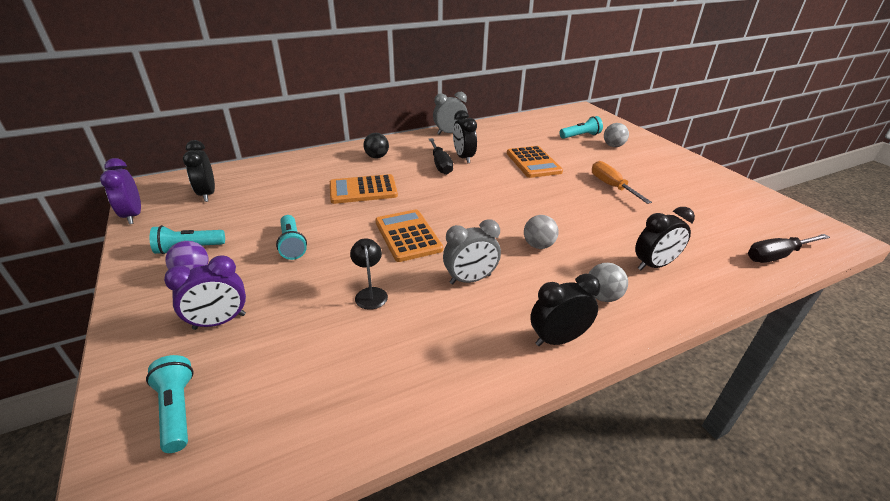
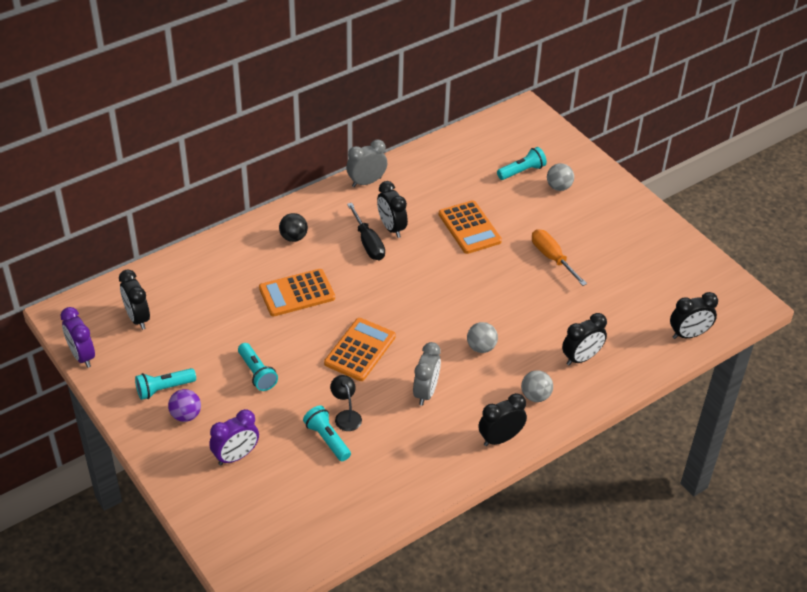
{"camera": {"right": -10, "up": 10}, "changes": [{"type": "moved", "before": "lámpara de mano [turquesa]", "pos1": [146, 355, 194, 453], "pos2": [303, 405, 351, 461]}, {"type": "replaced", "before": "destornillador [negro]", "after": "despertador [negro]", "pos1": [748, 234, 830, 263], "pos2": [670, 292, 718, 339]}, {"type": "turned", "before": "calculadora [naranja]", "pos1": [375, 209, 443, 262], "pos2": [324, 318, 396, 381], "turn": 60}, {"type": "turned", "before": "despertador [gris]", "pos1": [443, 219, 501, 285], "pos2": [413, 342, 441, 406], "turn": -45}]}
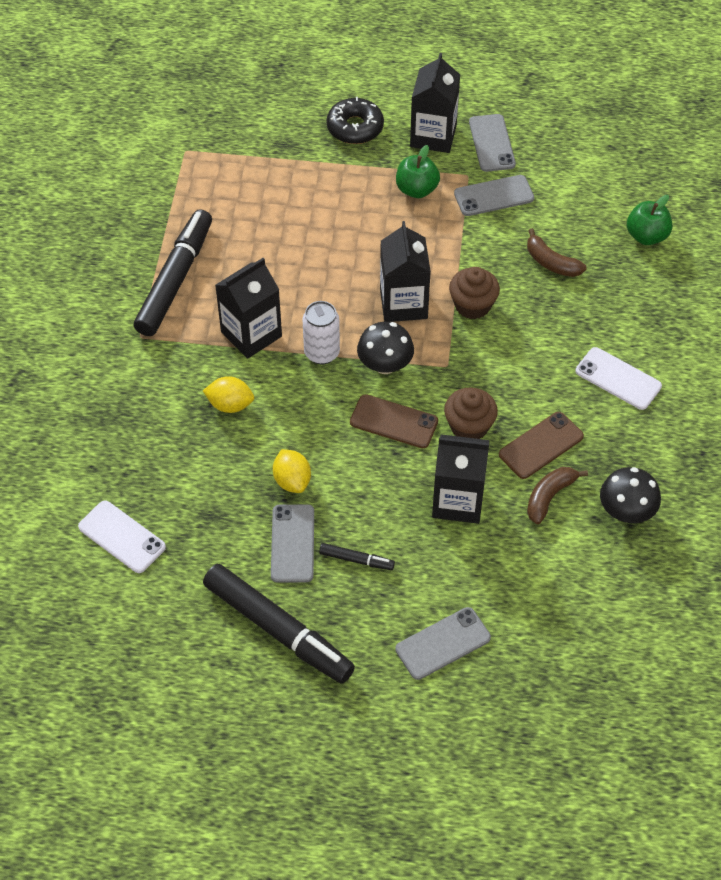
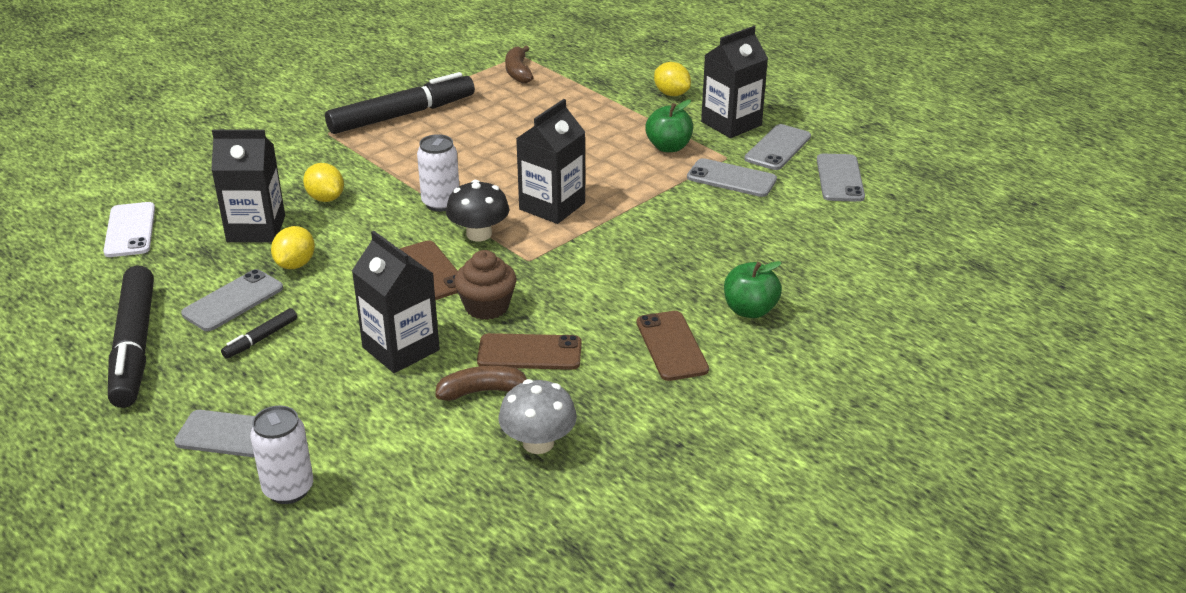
{"camera": {"right": 40, "up": -20}, "changes": [{"type": "removed", "before": "magdalena [marrón]", "pos1": [449, 267, 500, 319]}, {"type": "added", "after": "lata [blanco]", "pos2": [250, 406, 313, 504]}, {"type": "added", "after": "móvil [gris]", "pos2": [817, 154, 865, 202]}, {"type": "moved", "before": "cartón de leche [negro]", "pos1": [215, 258, 282, 359], "pos2": [211, 129, 285, 243]}, {"type": "moved", "before": "plátano [marrón]", "pos1": [527, 228, 587, 277], "pos2": [505, 46, 534, 83]}, {"type": "moved", "before": "manzana [verde]", "pos1": [627, 195, 672, 245], "pos2": [724, 261, 782, 318]}, {"type": "replaced", "before": "rosquilla [negro]", "after": "limón [amarillo]", "pos1": [327, 97, 384, 144], "pos2": [654, 62, 691, 96]}, {"type": "recoloured", "before": "móvil [blanco]", "after": "móvil [marrón]", "pos1": [575, 347, 662, 410], "pos2": [637, 311, 709, 381]}, {"type": "recoloured", "before": "seta [negro]", "after": "seta [gris]", "pos1": [600, 467, 661, 523], "pos2": [499, 379, 577, 454]}, {"type": "turned", "before": "rotulador [negro]", "pos1": [319, 543, 395, 570], "pos2": [221, 308, 297, 359], "turn": 75}]}
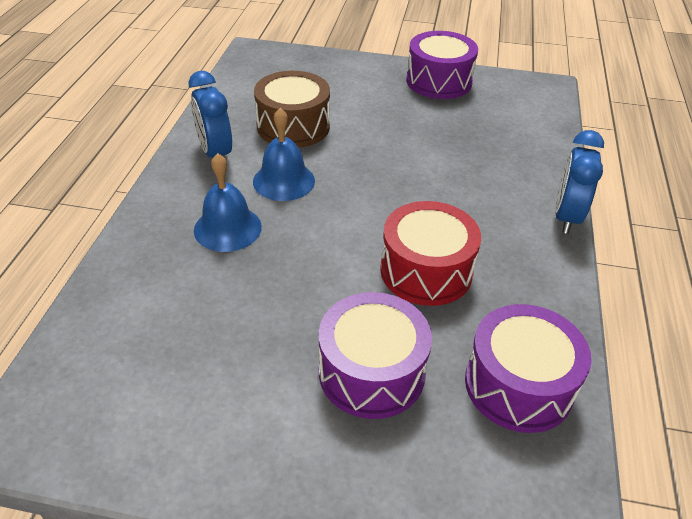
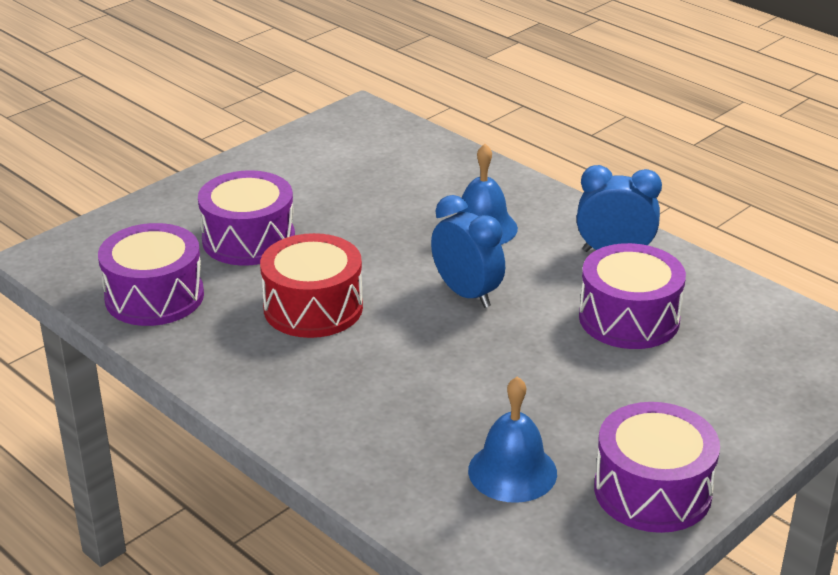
{"camera": {"right": 125, "up": -10}, "changes": [{"type": "moved", "before": "campana [azul]", "pos1": [253, 108, 315, 201], "pos2": [468, 376, 557, 503]}, {"type": "moved", "before": "despertador [azul]", "pos1": [555, 130, 604, 234], "pos2": [431, 195, 505, 308]}, {"type": "recoloured", "before": "tambor [marrón]", "after": "tambor [morado]", "pos1": [254, 71, 330, 148], "pos2": [579, 243, 686, 349]}]}
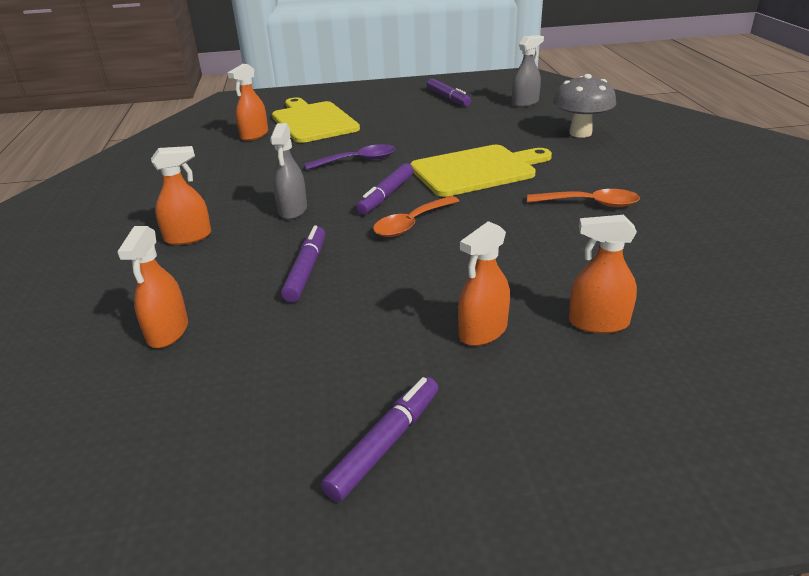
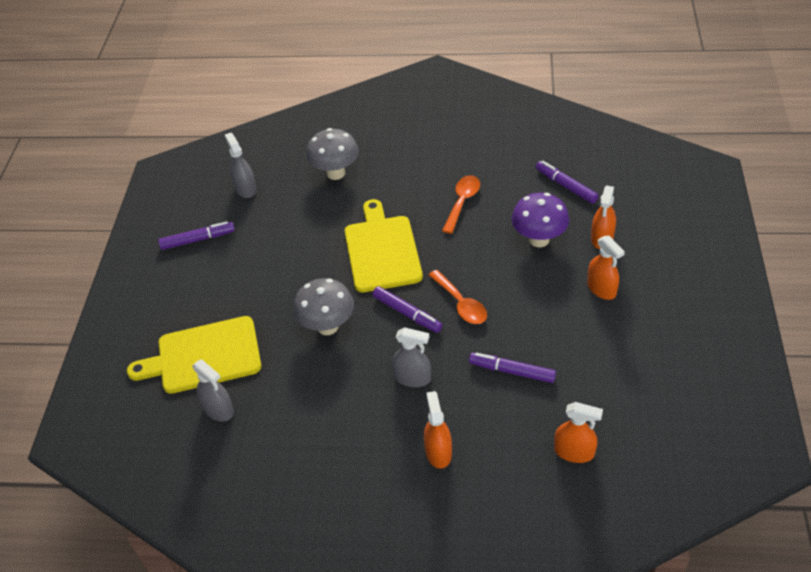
{"camera": {"right": -75, "up": 15}, "changes": [{"type": "added", "after": "seta [morado]", "pos2": [512, 193, 569, 247]}, {"type": "moved", "before": "rotulador [morado]", "pos1": [321, 377, 438, 502], "pos2": [536, 161, 599, 204]}, {"type": "replaced", "before": "cuchara [morado]", "after": "seta [gris]", "pos1": [304, 144, 395, 170], "pos2": [293, 278, 354, 335]}, {"type": "recoloured", "before": "pulverizador [naranja]", "after": "pulverizador [gris]", "pos1": [228, 64, 268, 141], "pos2": [192, 359, 234, 422]}]}
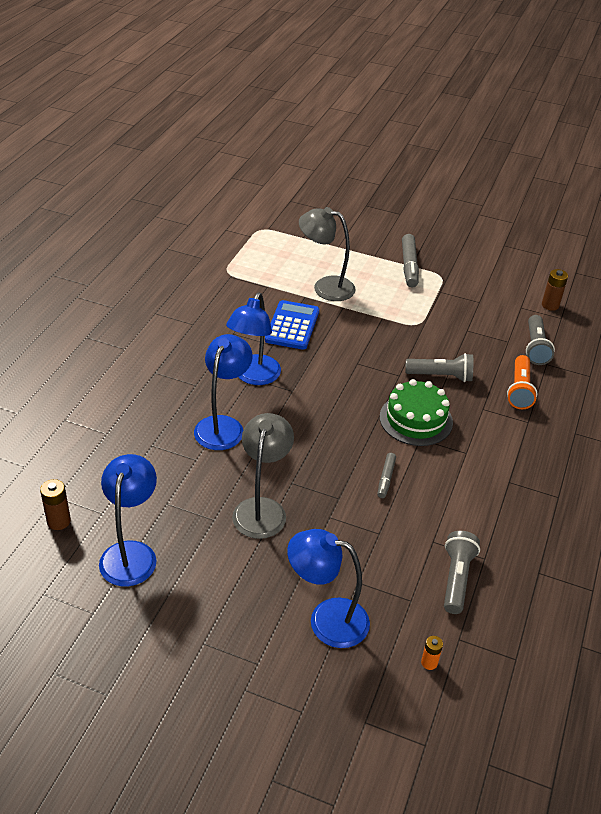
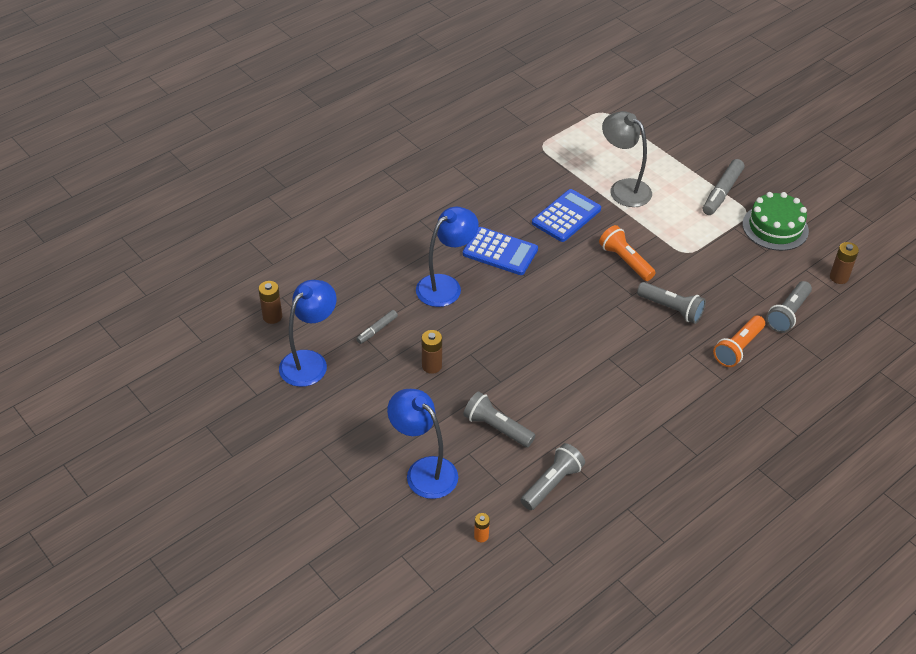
{"camera": {"right": 30, "up": 5}, "changes": [{"type": "added", "after": "lámpara de mano [gris]", "pos2": [463, 391, 535, 447]}, {"type": "added", "after": "lámpara de mano [naranja]", "pos2": [599, 225, 656, 281]}, {"type": "moved", "before": "rotulador [gris]", "pos1": [377, 453, 396, 498], "pos2": [356, 310, 398, 344]}, {"type": "moved", "before": "tarta [verde]", "pos1": [380, 379, 453, 446], "pos2": [743, 192, 809, 251]}, {"type": "replaced", "before": "lámpara [azul]", "after": "calculadora [azul]", "pos1": [226, 293, 281, 385], "pos2": [463, 227, 538, 275]}, {"type": "replaced", "before": "lámpara [gris]", "after": "pila [marrón]", "pos1": [232, 413, 294, 539], "pos2": [422, 330, 442, 374]}]}
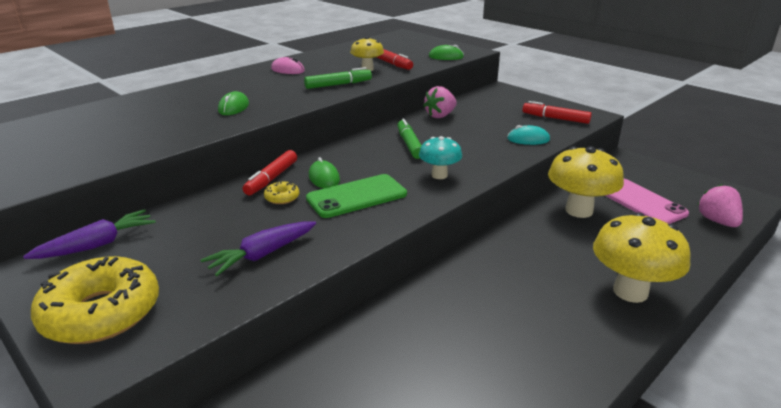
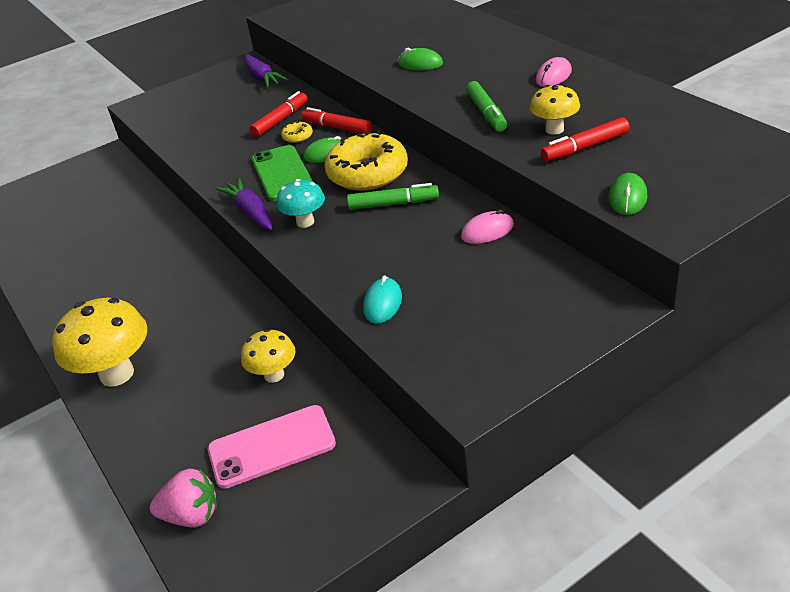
{"camera": {"right": 105, "up": 10}, "changes": [{"type": "moved", "before": "rosquilla [amarillo]", "pos1": [31, 256, 159, 344], "pos2": [324, 131, 408, 191]}, {"type": "moved", "before": "zanahoria [morado]", "pos1": [200, 221, 316, 276], "pos2": [215, 178, 272, 230]}, {"type": "moved", "before": "rotulador [rojo]", "pos1": [523, 101, 592, 124], "pos2": [249, 91, 308, 137]}, {"type": "replaced", "before": "fresa [rosa]", "after": "ratón [rosa]", "pos1": [423, 86, 457, 118], "pos2": [461, 209, 514, 244]}, {"type": "resized", "before": "seta [amarillo]", "pos1": [548, 146, 624, 218], "pos2": [241, 329, 296, 383], "scale": 0.58}]}
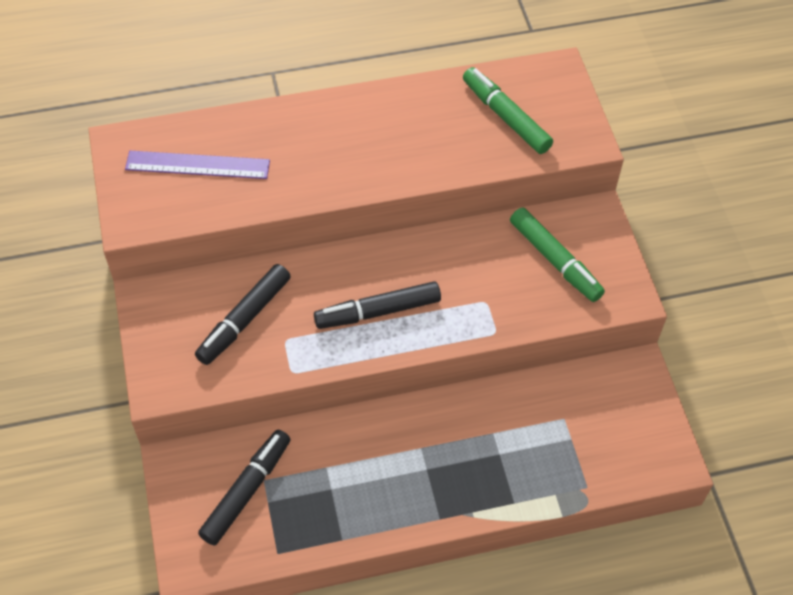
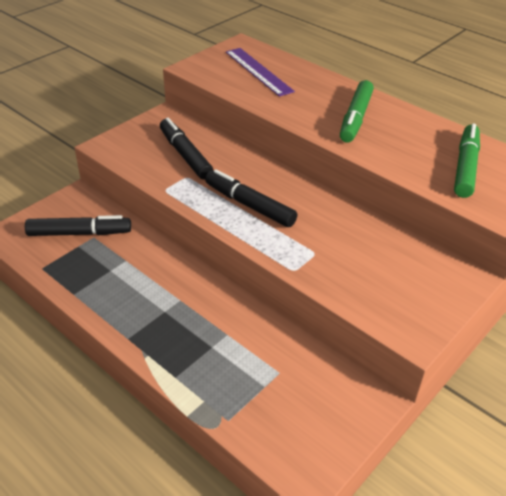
{"camera": {"right": 55, "up": -15}, "changes": [{"type": "moved", "before": "rotulador [verde]", "pos1": [510, 208, 605, 302], "pos2": [340, 80, 374, 142]}, {"type": "turned", "before": "rotulador [negro]", "pos1": [195, 264, 291, 365], "pos2": [160, 118, 214, 179], "turn": 60}]}
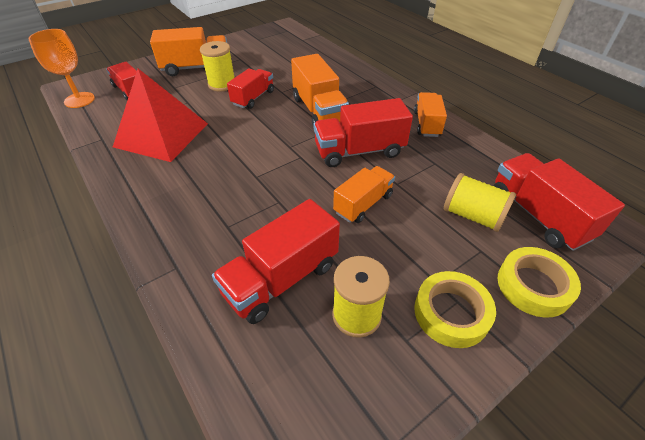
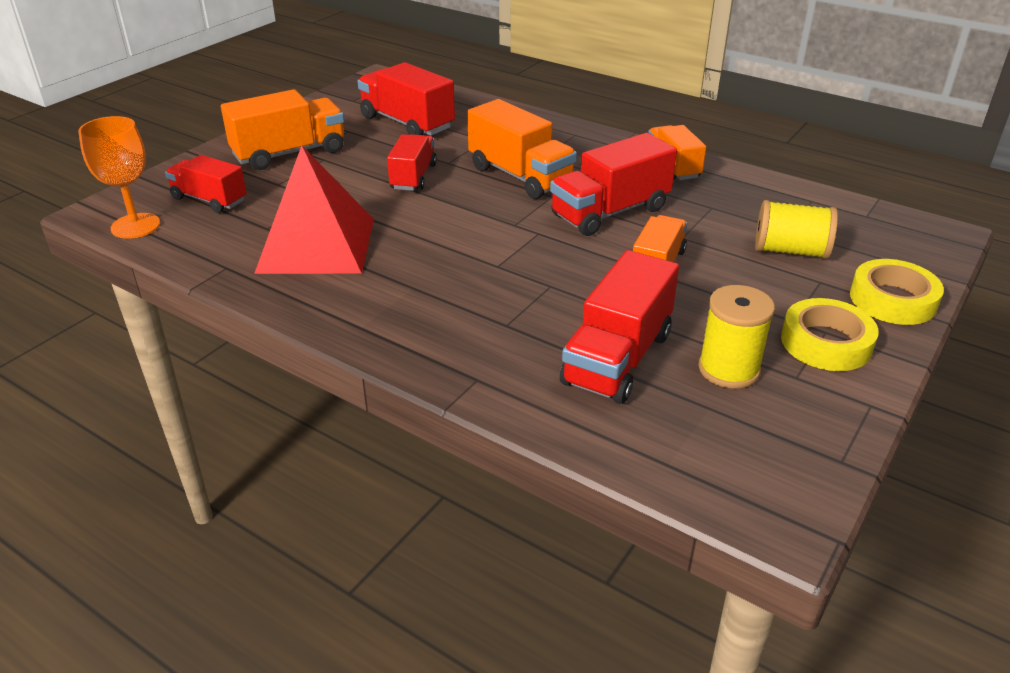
{"camera": {"right": -20, "up": -10}, "changes": [{"type": "removed", "before": "carrete [amarillo]", "pos1": [200, 41, 234, 91]}, {"type": "moved", "before": "camión [rojo]", "pos1": [493, 153, 625, 251], "pos2": [357, 62, 455, 136]}]}
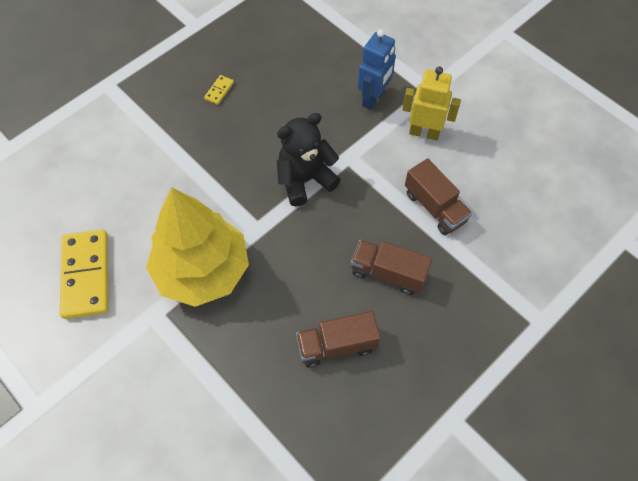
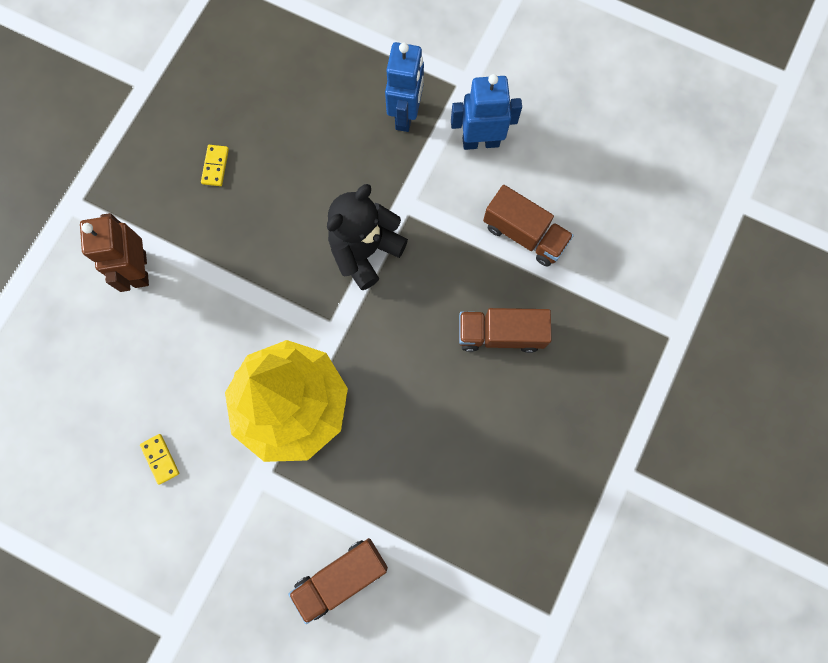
{"camera": {"right": -20, "up": 15}, "changes": [{"type": "added", "after": "robot [marrón]", "pos2": [80, 213, 149, 292]}, {"type": "moved", "before": "camión [marrón]", "pos1": [296, 311, 381, 368], "pos2": [288, 538, 388, 624]}, {"type": "recoloured", "before": "robot [amarillo]", "after": "robot [azul]", "pos1": [402, 67, 461, 140], "pos2": [451, 74, 522, 150]}, {"type": "resized", "before": "ficha de dominó [amarillo]", "pos1": [60, 229, 109, 319], "pos2": [140, 434, 179, 485], "scale": 0.42}]}
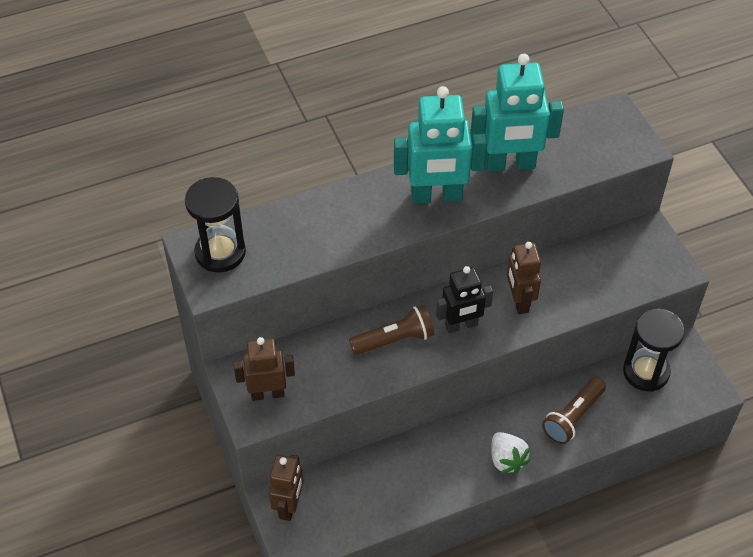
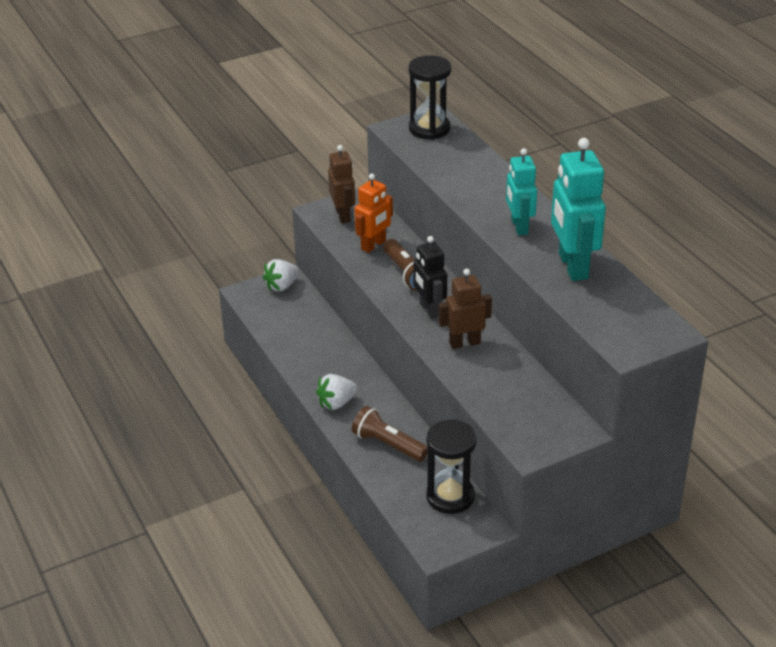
{"camera": {"right": 85, "up": -15}, "changes": [{"type": "added", "after": "robot [naranja]", "pos2": [355, 174, 393, 253]}, {"type": "replaced", "before": "robot [marrón]", "after": "fresa [blanco]", "pos1": [269, 455, 304, 521], "pos2": [263, 259, 300, 291]}, {"type": "resized", "before": "robot [turquesa]", "pos1": [394, 86, 487, 204], "pos2": [506, 148, 537, 236], "scale": 0.64}]}
